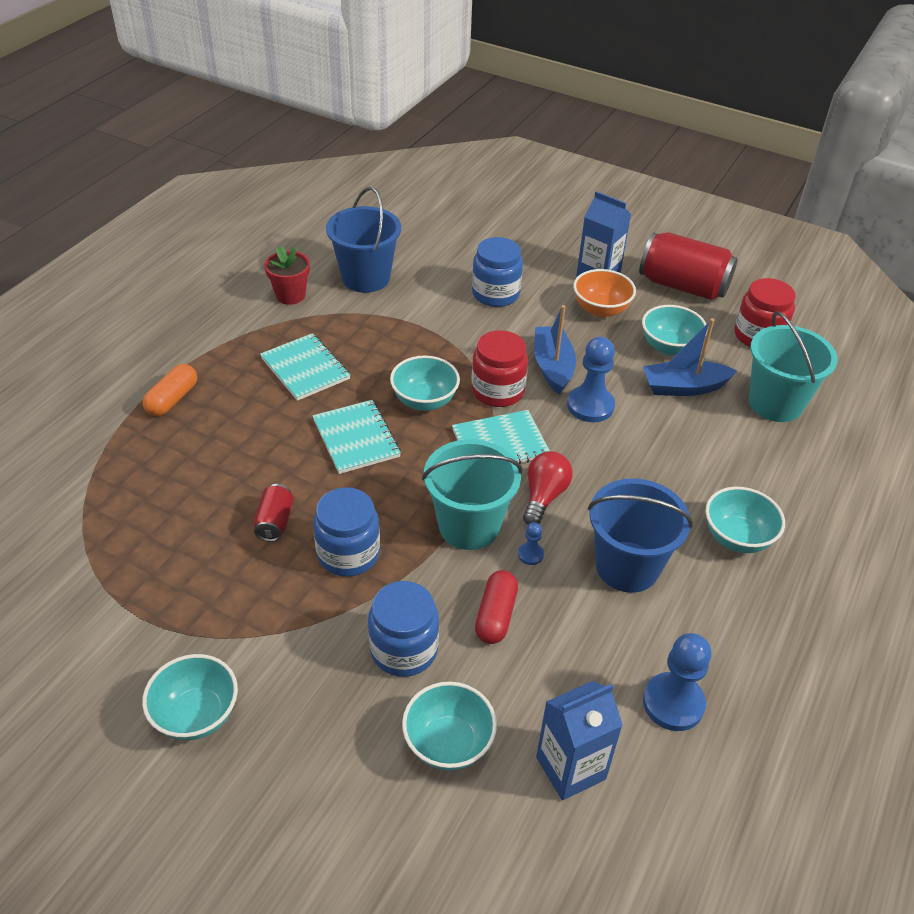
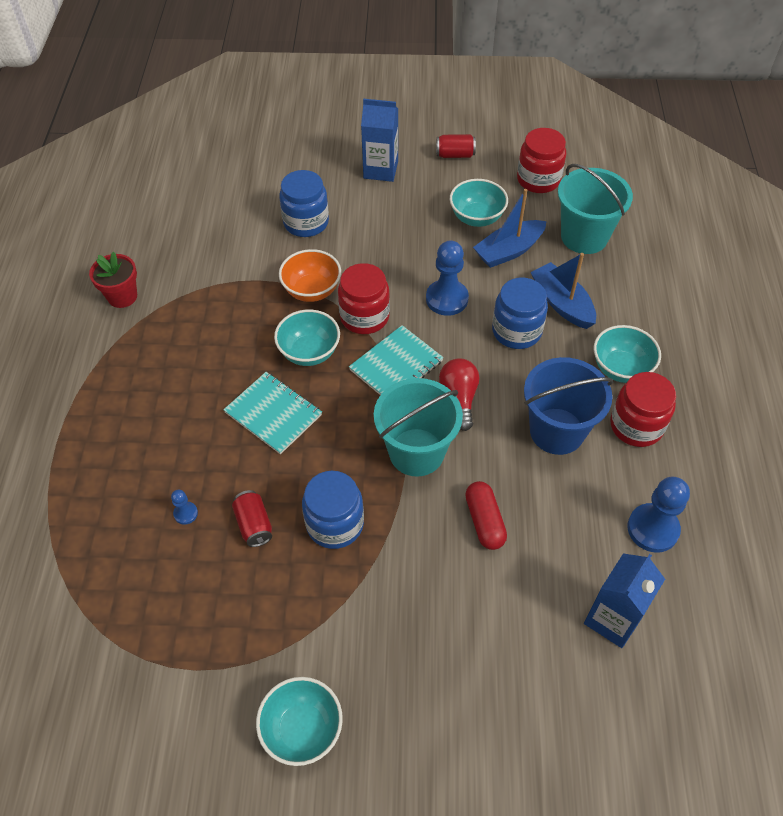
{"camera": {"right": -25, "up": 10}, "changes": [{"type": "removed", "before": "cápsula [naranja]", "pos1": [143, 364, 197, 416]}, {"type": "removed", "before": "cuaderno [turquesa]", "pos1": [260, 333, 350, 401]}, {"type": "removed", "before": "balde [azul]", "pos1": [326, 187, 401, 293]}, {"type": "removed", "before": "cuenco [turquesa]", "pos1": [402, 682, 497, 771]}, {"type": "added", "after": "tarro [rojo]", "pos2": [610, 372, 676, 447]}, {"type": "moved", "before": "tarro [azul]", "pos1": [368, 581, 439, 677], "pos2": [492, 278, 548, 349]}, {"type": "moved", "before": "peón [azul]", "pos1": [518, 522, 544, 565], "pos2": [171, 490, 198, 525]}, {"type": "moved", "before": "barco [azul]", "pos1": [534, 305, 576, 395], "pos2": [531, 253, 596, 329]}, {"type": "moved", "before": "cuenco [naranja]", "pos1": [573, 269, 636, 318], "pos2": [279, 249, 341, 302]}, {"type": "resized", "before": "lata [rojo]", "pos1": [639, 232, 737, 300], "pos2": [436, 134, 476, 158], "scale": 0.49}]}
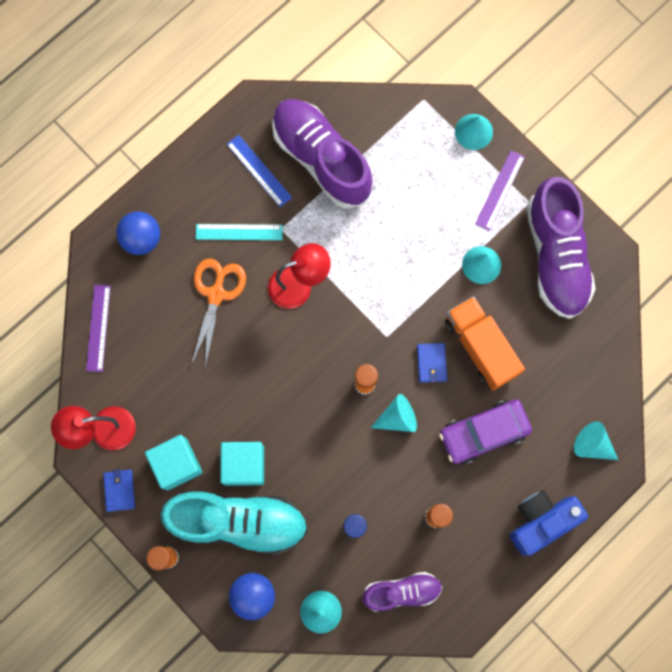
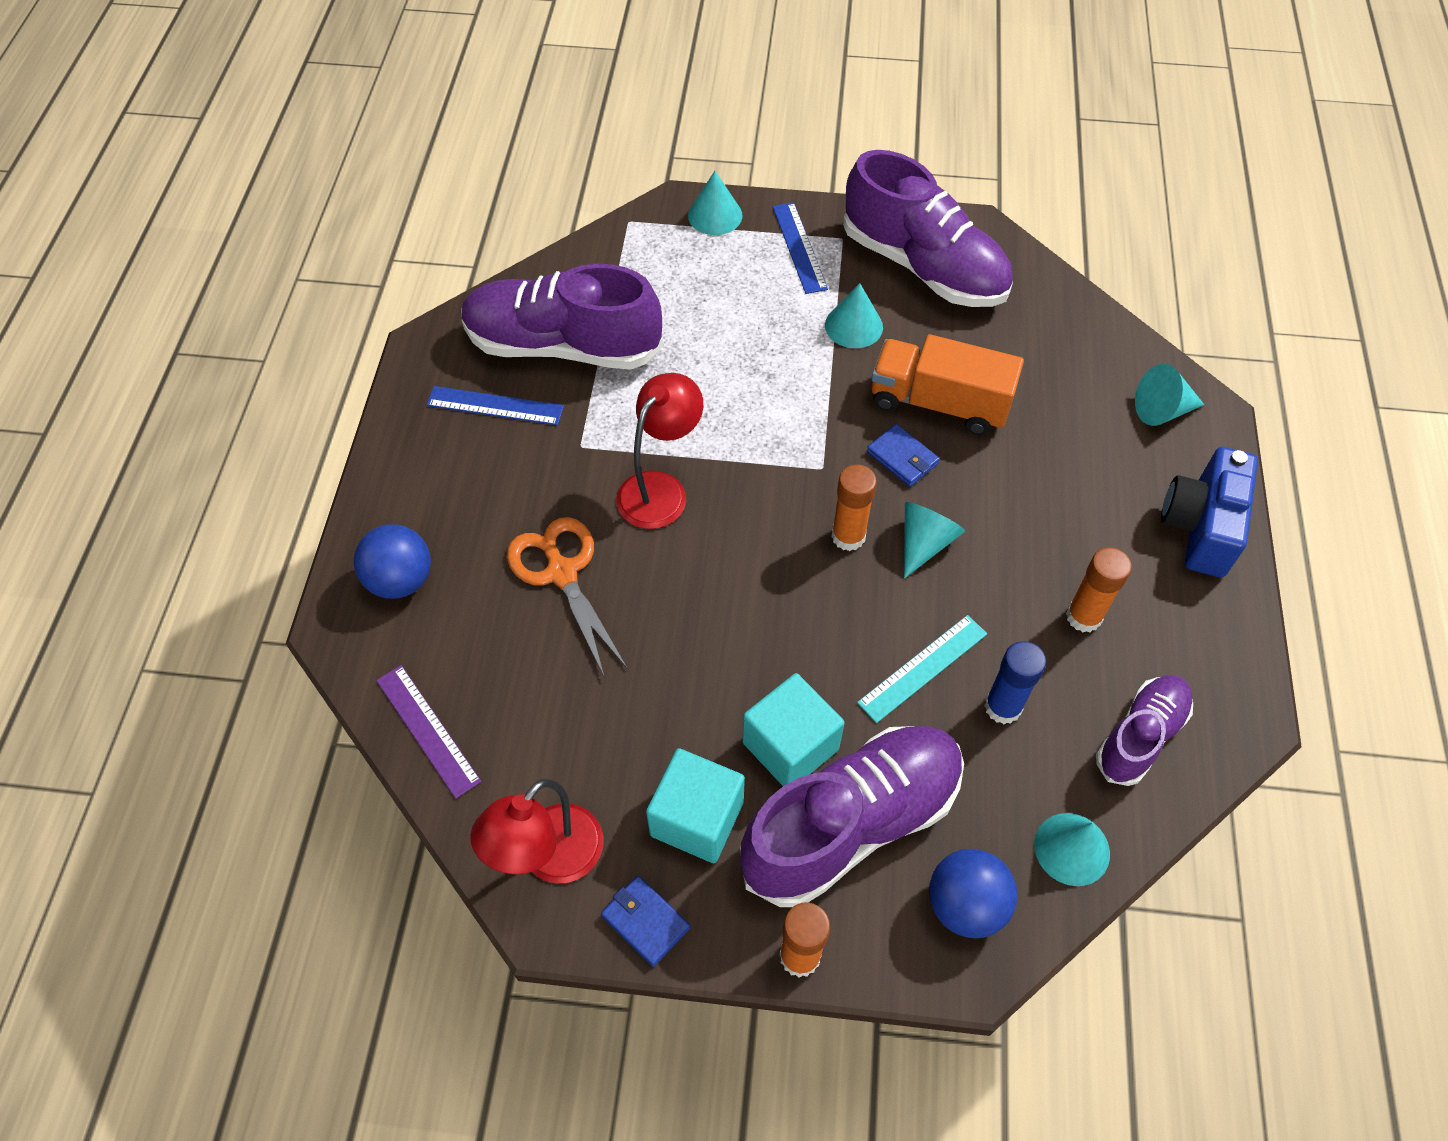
{"camera": {"right": -40, "up": -20}, "changes": [{"type": "removed", "before": "coche [morado]", "pos1": [439, 399, 532, 464]}, {"type": "moved", "before": "regla [turquesa]", "pos1": [196, 224, 283, 240], "pos2": [857, 615, 987, 723]}, {"type": "recoloured", "before": "zapato [turquesa]", "after": "zapato [morado]", "pos1": [161, 491, 308, 555], "pos2": [740, 726, 964, 907]}, {"type": "recoloured", "before": "regla [morado]", "after": "regla [azul]", "pos1": [475, 150, 525, 231], "pos2": [773, 202, 828, 294]}]}
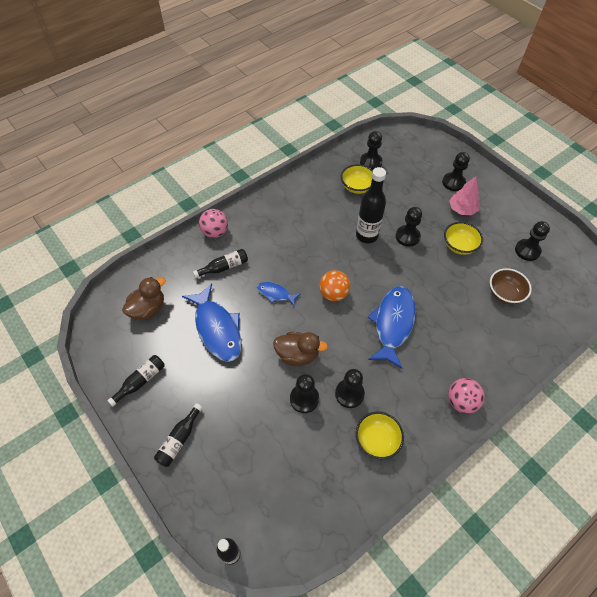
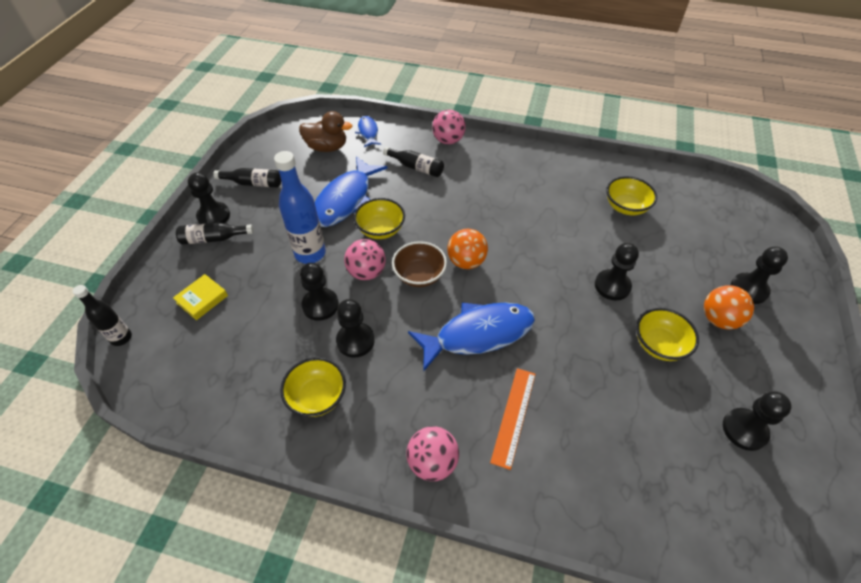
{"camera": {"right": 55, "up": -5}, "changes": [{"type": "removed", "before": "botella [negro]", "pos1": [356, 167, 386, 243]}, {"type": "added", "after": "libro [amarillo]", "pos2": [173, 274, 228, 320]}, {"type": "added", "after": "botella [azul]", "pos2": [274, 151, 326, 264]}, {"type": "added", "after": "cuenco [amarillo]", "pos2": [354, 198, 405, 239]}, {"type": "added", "after": "regla [naranja]", "pos2": [490, 368, 535, 470]}, {"type": "moved", "before": "pez [azul]", "pos1": [257, 282, 300, 306], "pos2": [355, 116, 381, 147]}, {"type": "moved", "before": "peón [negro]", "pos1": [360, 131, 382, 170], "pos2": [188, 172, 230, 224]}, {"type": "moved", "before": "cuenco [marrón]", "pos1": [490, 268, 532, 304], "pos2": [392, 241, 447, 287]}, {"type": "replaced", "before": "pato [marrón]", "after": "pelota [rosa]", "pos1": [273, 332, 328, 366], "pos2": [344, 239, 386, 280]}, {"type": "replaced", "before": "árbol [rosa]", "after": "pelota [naranja]", "pos1": [449, 176, 480, 215], "pos2": [704, 285, 754, 329]}]}
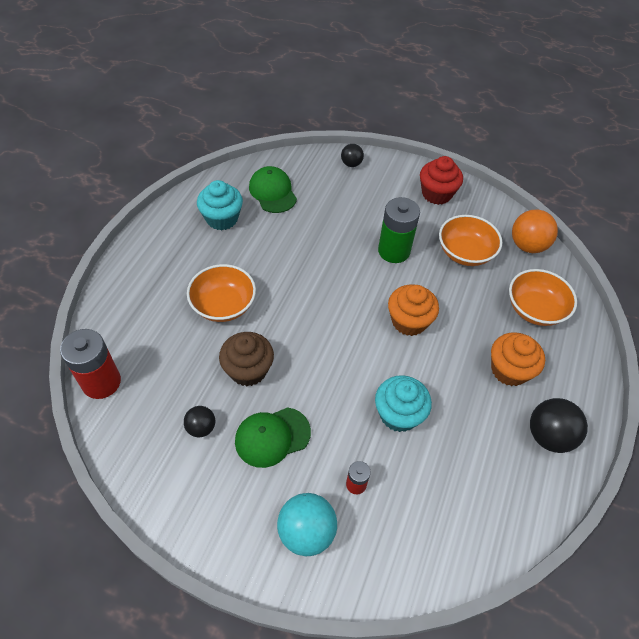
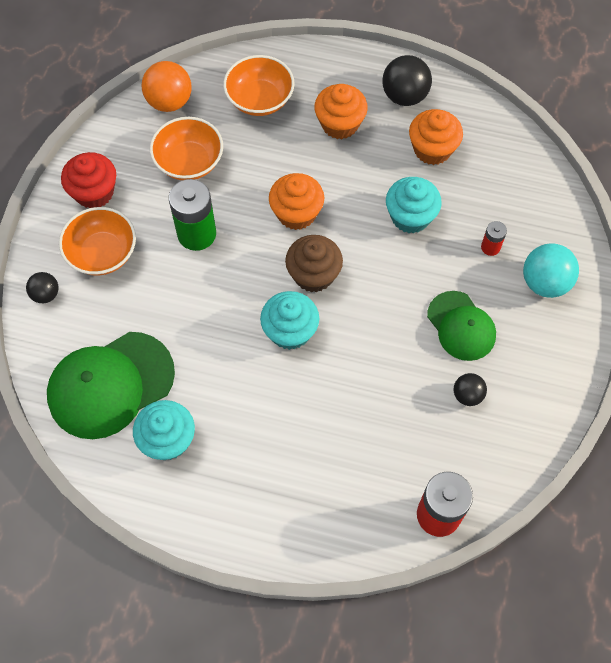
{"camera": {"right": -95, "up": 10}, "changes": [{"type": "added", "after": "magdalena [turquesa]", "pos2": [260, 291, 319, 350]}, {"type": "added", "after": "magdalena [naranja]", "pos2": [409, 109, 463, 165]}, {"type": "moved", "before": "cuenco [naranja]", "pos1": [187, 264, 256, 322], "pos2": [59, 207, 136, 276]}, {"type": "moved", "before": "magdalena [marrón]", "pos1": [219, 332, 274, 386], "pos2": [285, 235, 343, 293]}, {"type": "resized", "before": "gorra [verde]", "pos1": [249, 166, 297, 213], "pos2": [47, 332, 175, 439], "scale": 1.62}]}
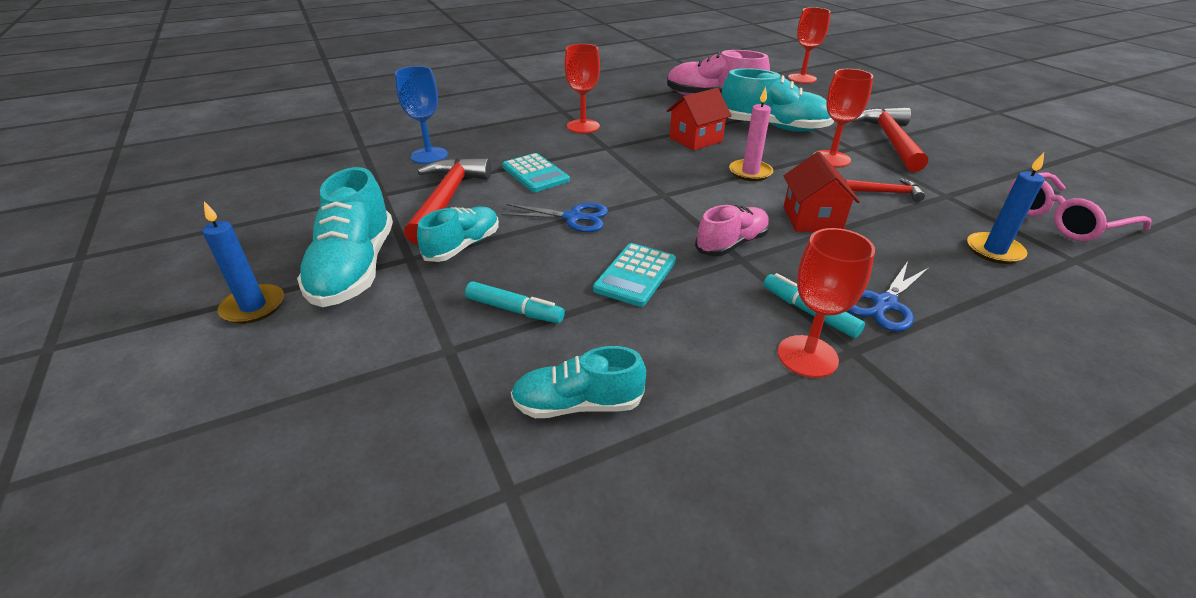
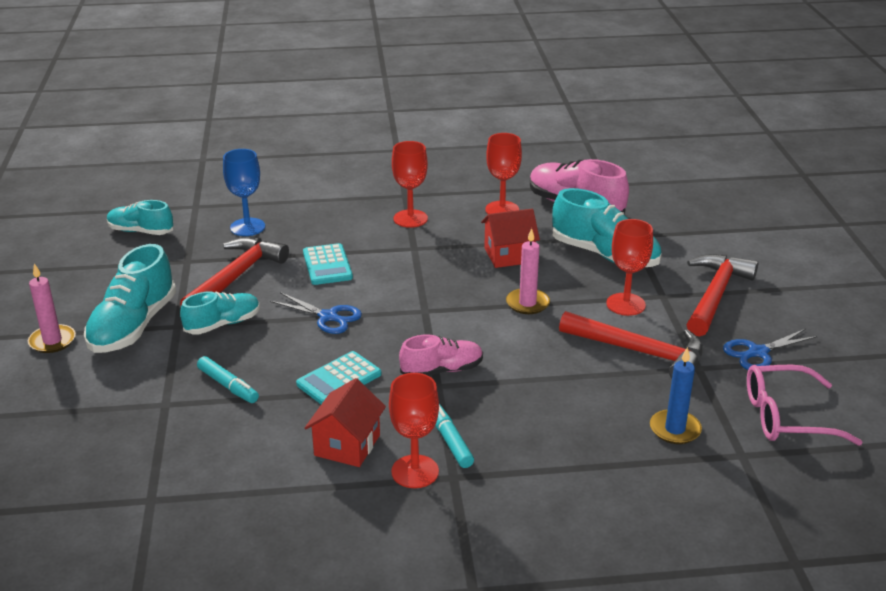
{"camera": {"right": 20, "up": -5}, "changes": [{"type": "moved", "before": "zapato [turquesa]", "pos1": [511, 346, 646, 418], "pos2": [107, 200, 173, 235]}, {"type": "moved", "before": "casa [rojo]", "pos1": [784, 152, 860, 232], "pos2": [305, 378, 386, 467]}, {"type": "moved", "before": "copa [rojo]", "pos1": [788, 7, 831, 83], "pos2": [485, 133, 522, 214]}, {"type": "moved", "before": "tijeras [azul]", "pos1": [848, 261, 929, 332], "pos2": [723, 329, 818, 370]}, {"type": "recoloured", "before": "vela [azul]", "after": "vela [rosa]", "pos1": [202, 201, 284, 324], "pos2": [28, 263, 76, 353]}, {"type": "resized", "before": "martillo [rojo]", "pos1": [845, 178, 925, 202], "pos2": [559, 311, 703, 378], "scale": 1.95}]}
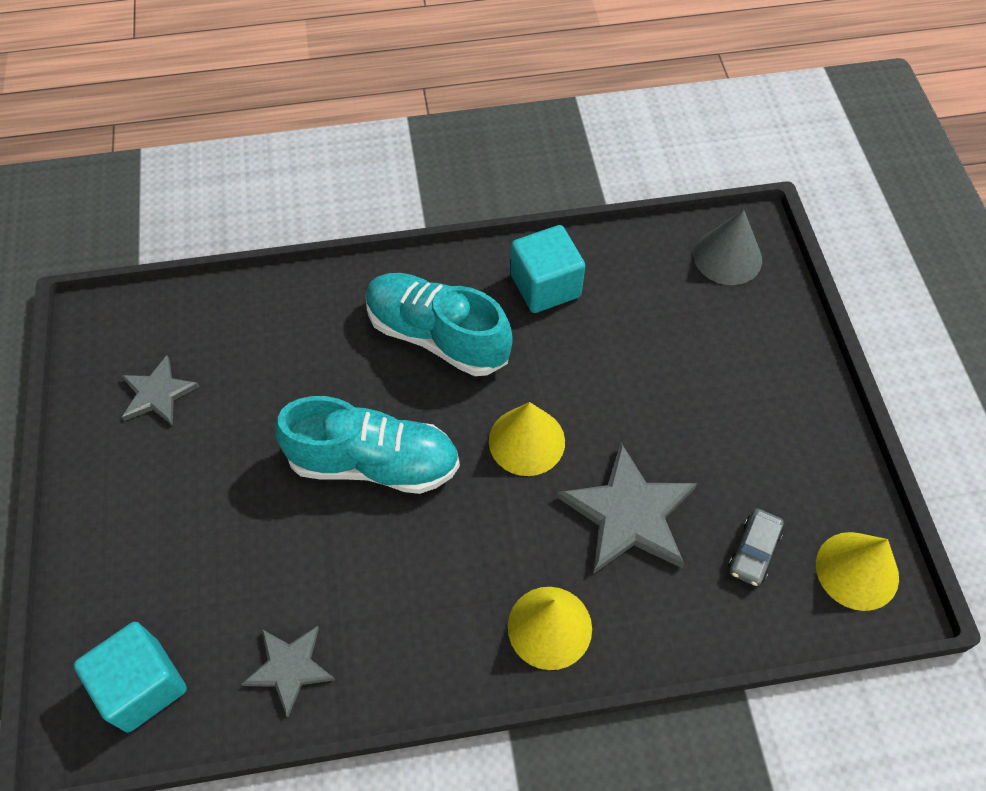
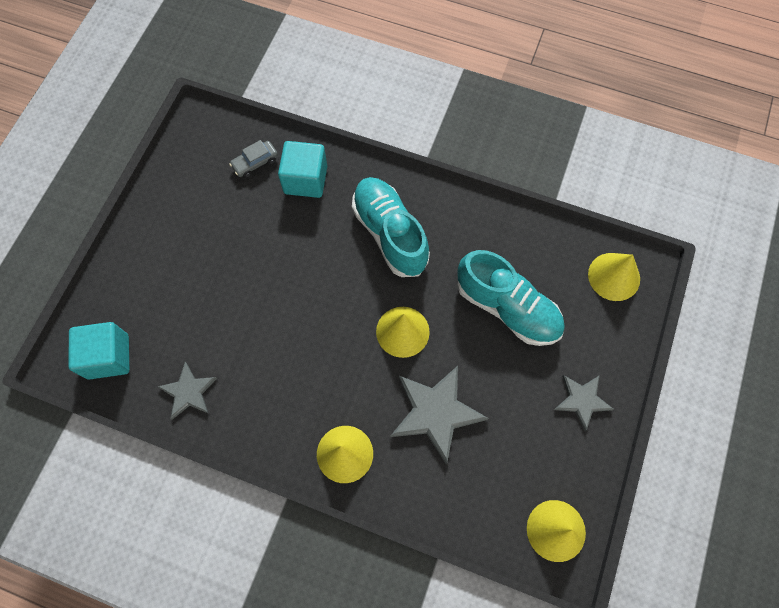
{"camera": {"right": 30, "up": 10}, "changes": [{"type": "moved", "before": "estrella [gris]", "pos1": [121, 355, 200, 426], "pos2": [554, 375, 614, 431]}, {"type": "moved", "before": "zapato [turquesa]", "pos1": [275, 396, 460, 494], "pos2": [457, 250, 565, 346]}, {"type": "moved", "before": "cubo [turquesa]", "pos1": [511, 225, 585, 313], "pos2": [278, 141, 327, 198]}, {"type": "moved", "before": "coche [gris]", "pos1": [728, 509, 784, 586], "pos2": [229, 140, 278, 178]}, {"type": "recoloured", "before": "cono [gris]", "after": "cono [amarillo]", "pos1": [693, 210, 762, 285], "pos2": [588, 253, 640, 301]}]}
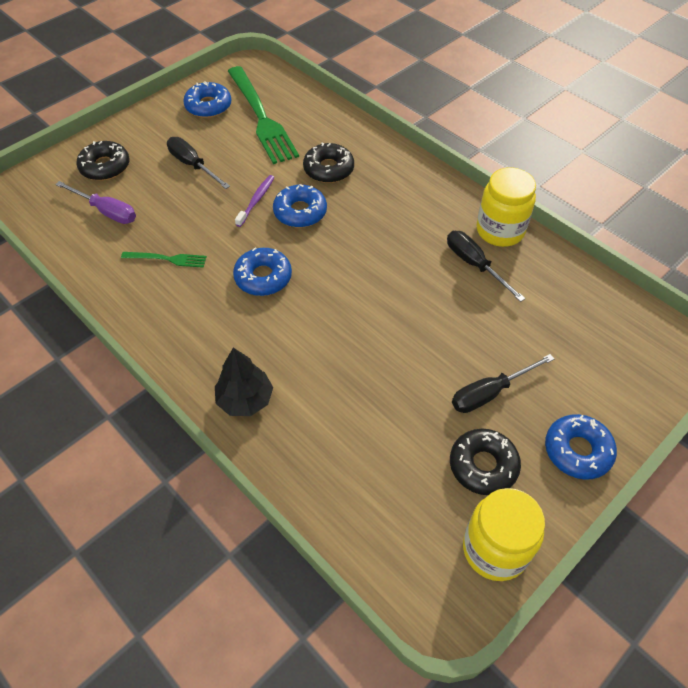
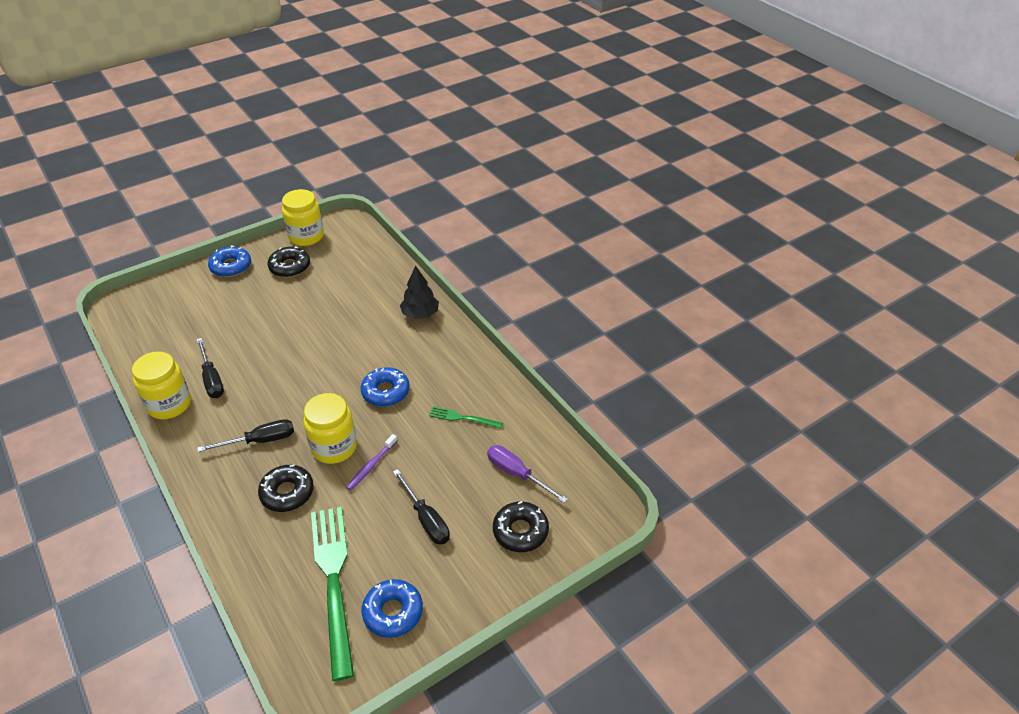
{"camera": {"right": -170, "up": -10}, "changes": [{"type": "moved", "before": "destornillador [negro]", "pos1": [452, 354, 554, 413], "pos2": [197, 419, 294, 452]}, {"type": "replaced", "before": "rosquilla [azul]", "after": "tarro [amarillo]", "pos1": [273, 184, 327, 228], "pos2": [303, 393, 357, 464]}]}
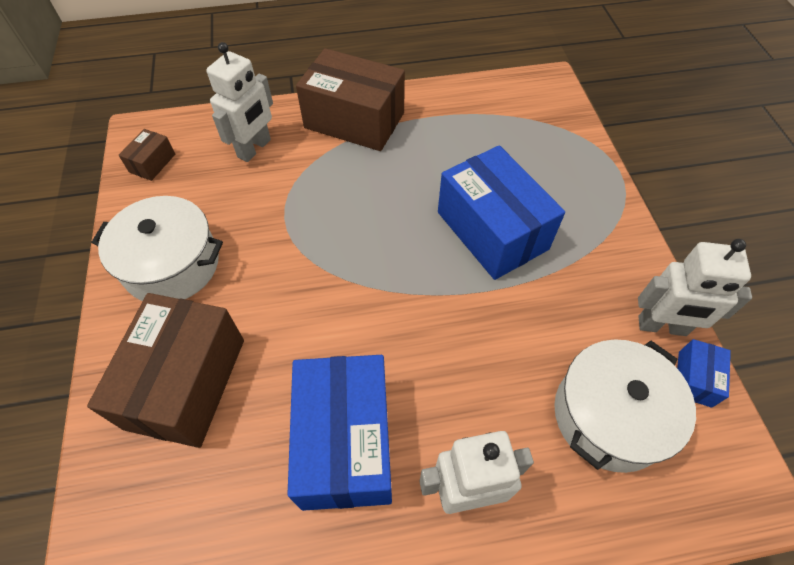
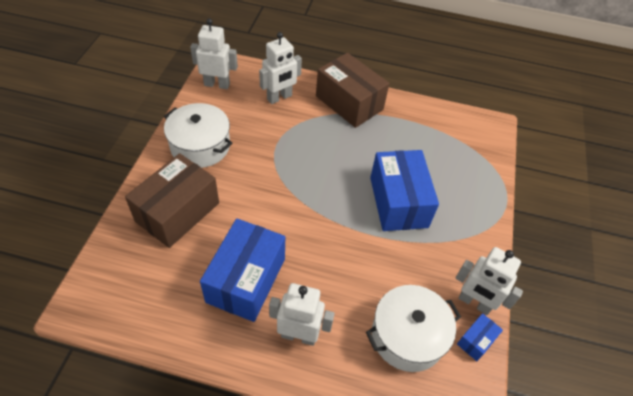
{"camera": {"right": 20, "up": -5}, "changes": [{"type": "replaced", "before": "caja [marrón]", "after": "robot [blanco]", "pos1": [119, 129, 175, 181], "pos2": [190, 18, 238, 89]}]}
